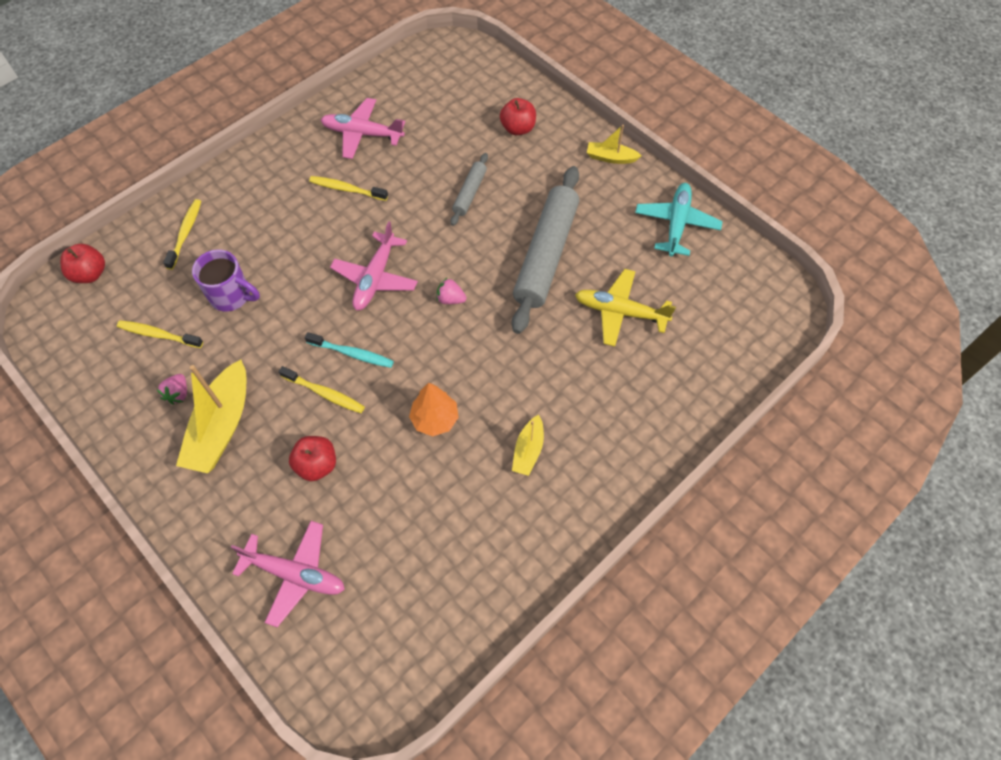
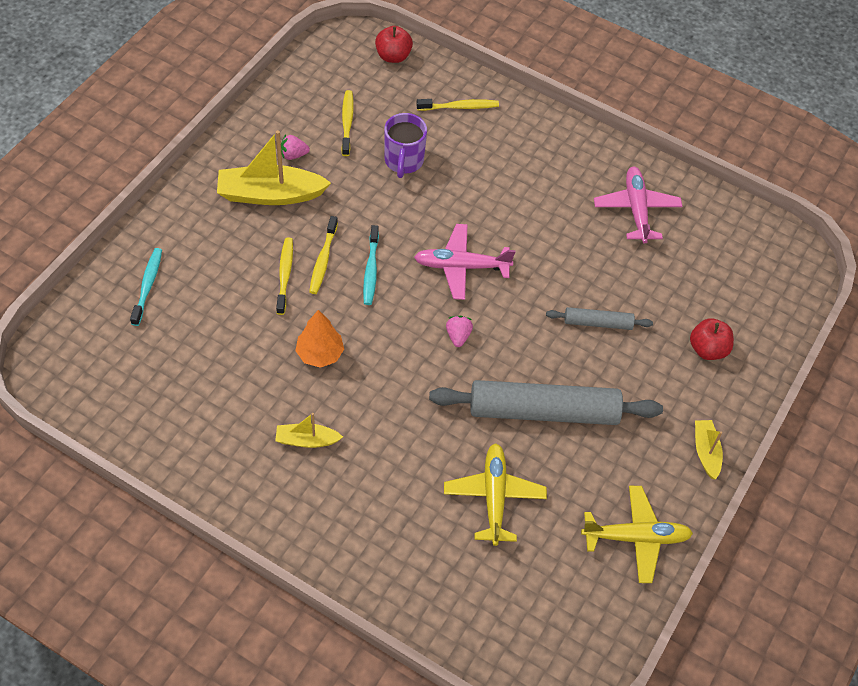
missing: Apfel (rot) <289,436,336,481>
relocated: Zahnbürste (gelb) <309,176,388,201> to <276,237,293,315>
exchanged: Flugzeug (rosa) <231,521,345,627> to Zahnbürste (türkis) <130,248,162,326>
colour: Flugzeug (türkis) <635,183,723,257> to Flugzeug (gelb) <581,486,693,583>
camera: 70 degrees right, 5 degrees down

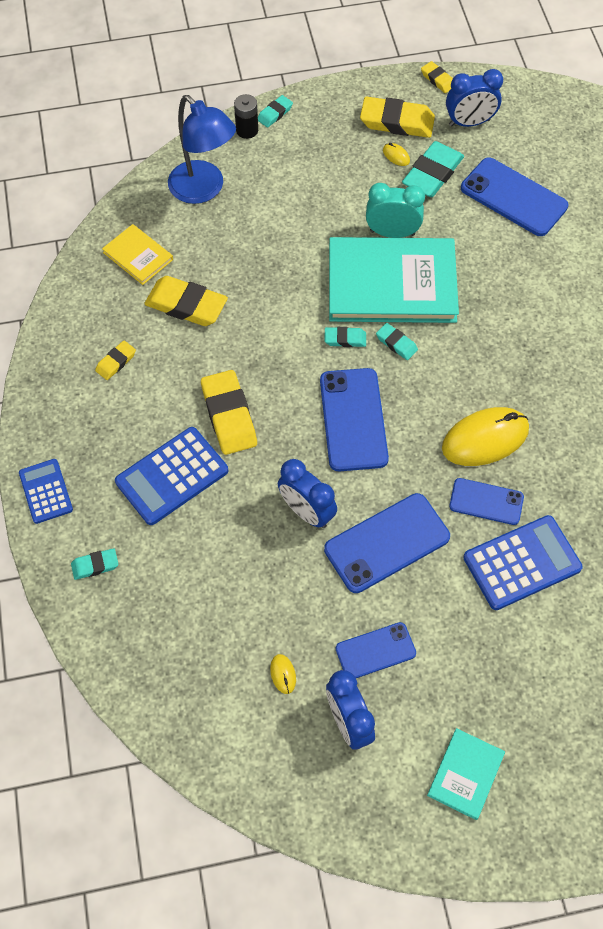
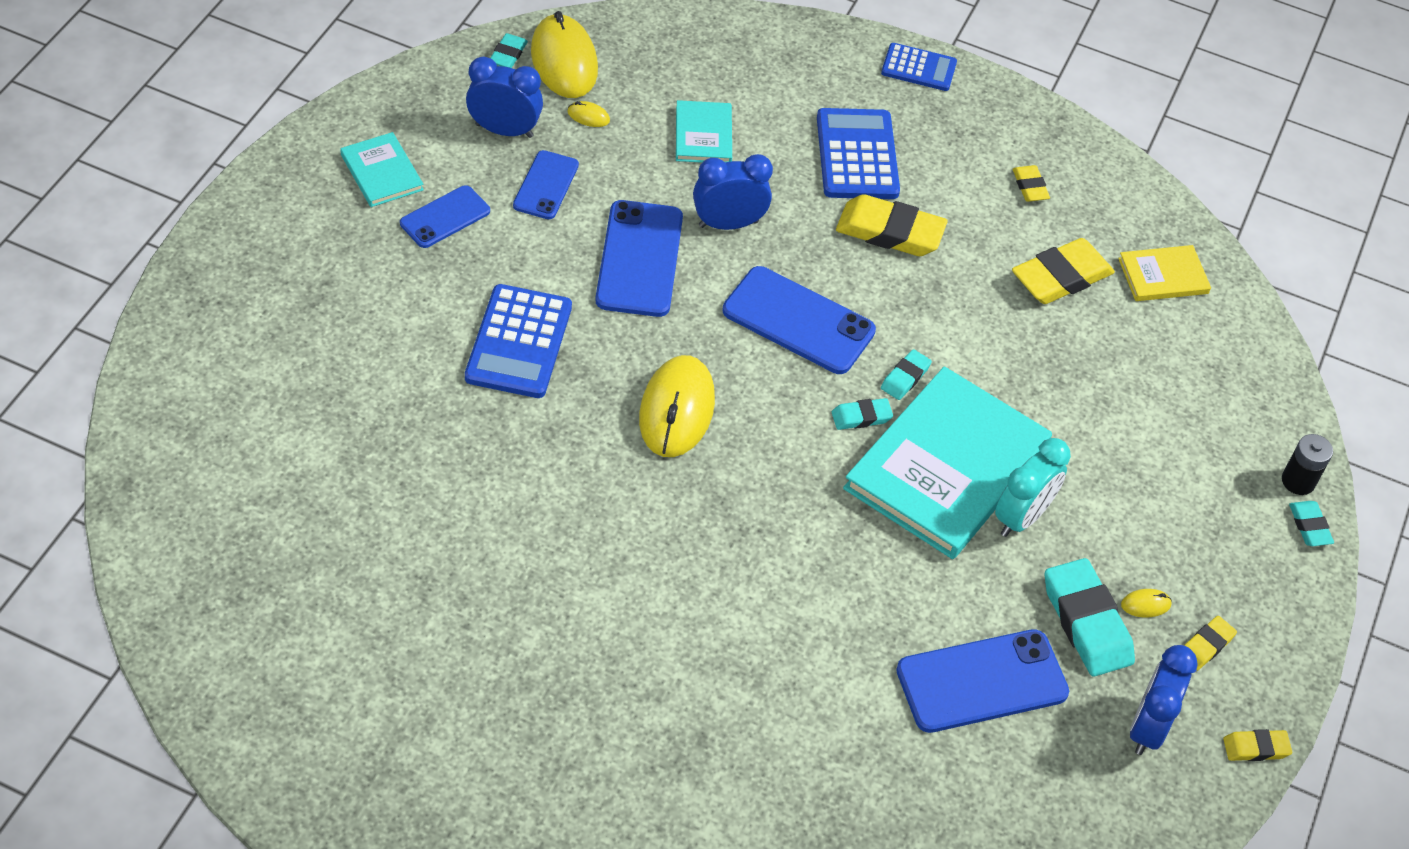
missing: Lampe (blau) <168,95,236,204>
appeared: Computermaus (gelb) <531,11,598,98>; Buch (türkis) <676,100,732,163>
relocated: Radiergummi (türkis) <71,548,118,580> to <491,33,528,68>; Handy (blau) <449,478,524,525> to <400,185,490,248>
size: Radiergummi (gelb) <360,97,435,138> = <1184,616,1237,671> x0.52
camera: 120 degrees right, 10 degrees down

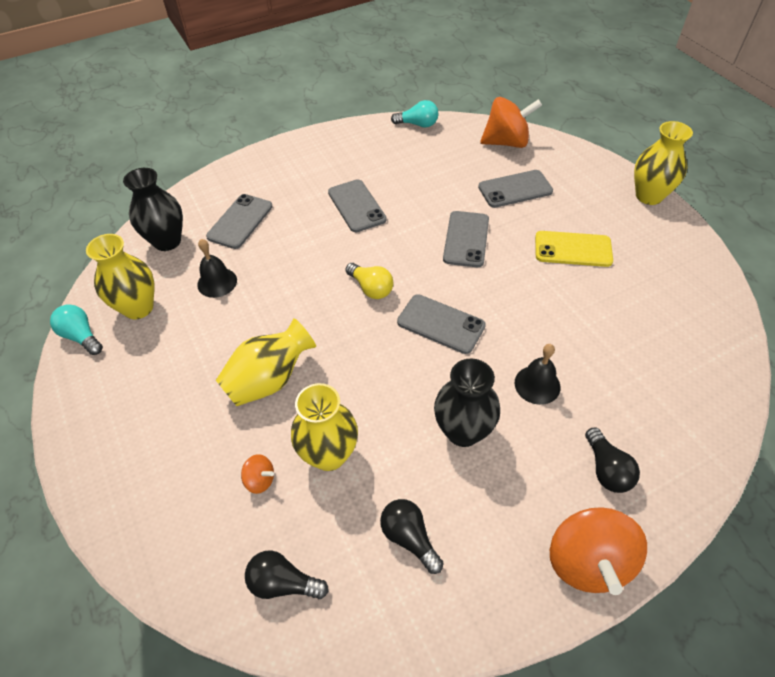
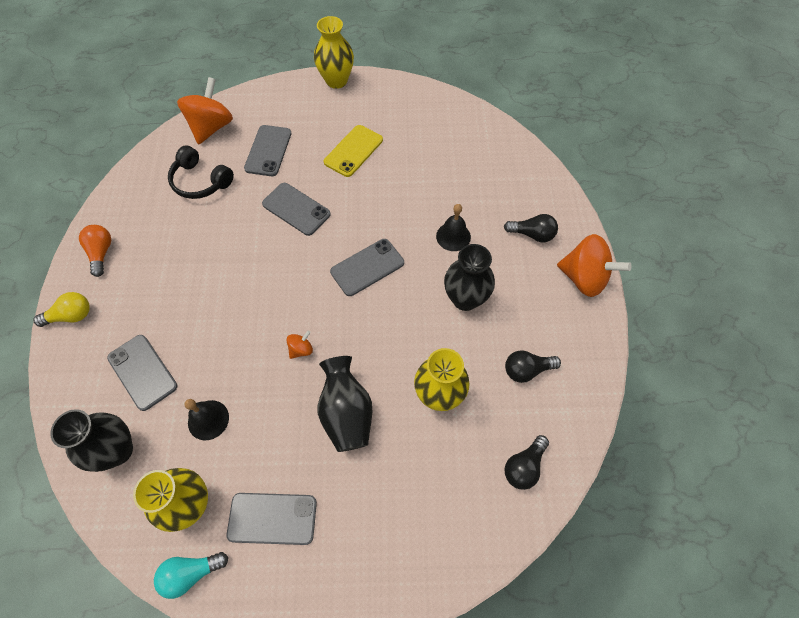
missing: Glühbirne (türkis) <391,100,438,128>
appeared: Glühbirne (orange) <79,225,111,277>; Kopfhörer (schwarz) <168,145,234,199>
relocated: Kreisel (orange) <241,454,274,494> to <287,331,313,359>; Handy (grau) <328,179,387,232> to <227,493,317,545>; Glühbirne (gelb) <345,263,393,299> to <33,292,90,327>
colour: Vase (gelb) <216,318,316,406> to Vase (schwarz) <318,356,372,452>
camera: 65 degrees left, 10 degrees up

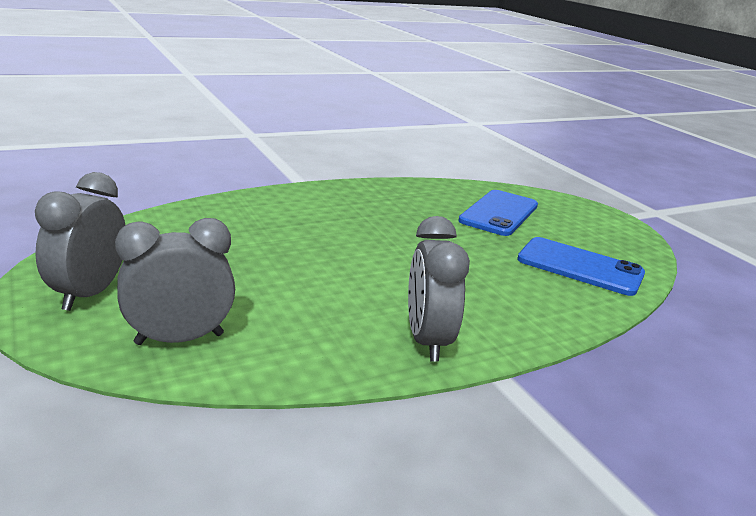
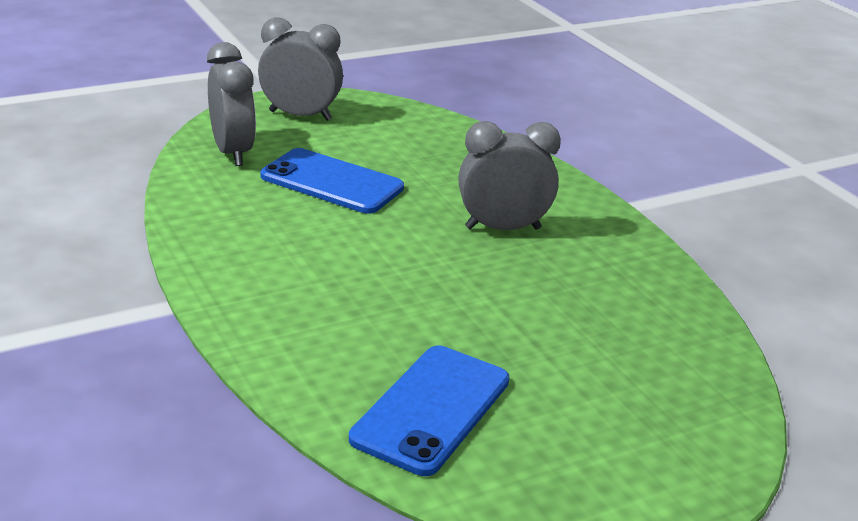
relocated: Wecker (grau) <408,216,470,362> to <459,121,561,230>; Handy (blau) <458,190,538,236> to <261,148,404,214>
camera: 90 degrees right, 5 degrees up

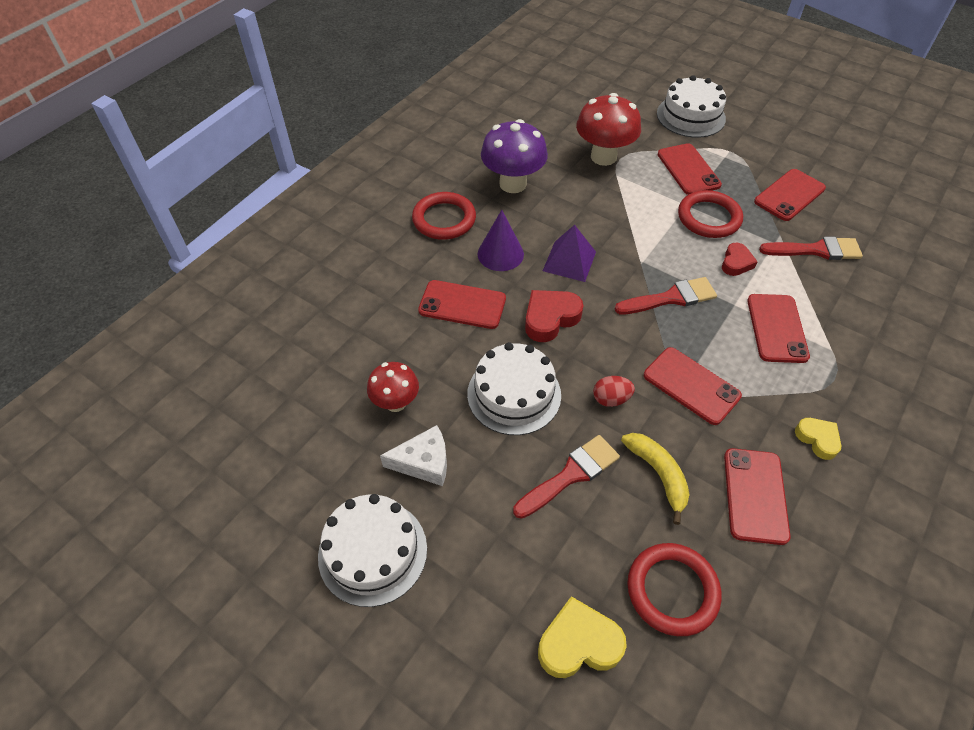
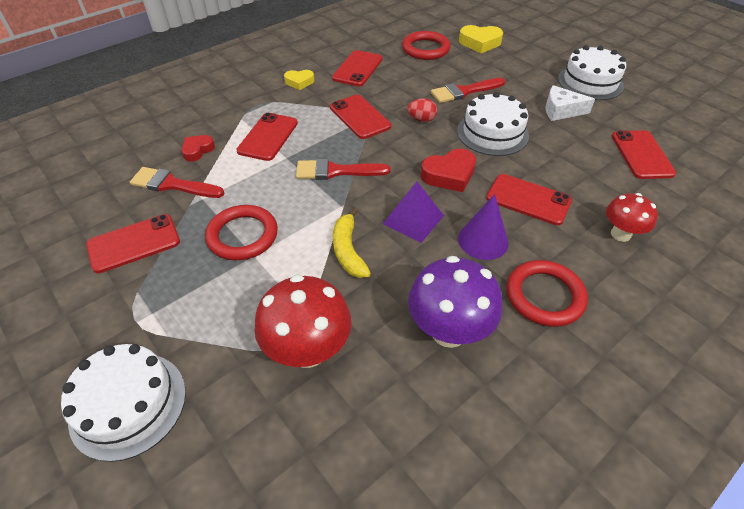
relocated: Pilz (rot) <367,362,419,412> to <606,193,658,242>; Banane (gelb) <621,433,690,525> to <333,208,371,278>; Handy (rot) <658,143,722,195> to <612,130,676,179>; Herz (rot) <722,243,758,276> to <181,135,215,162>
spun: Herz (gelb) <795,418,842,460> = <284,70,314,90> 75 degrees counterclockwise
camera: 165 degrees left, 5 degrees down

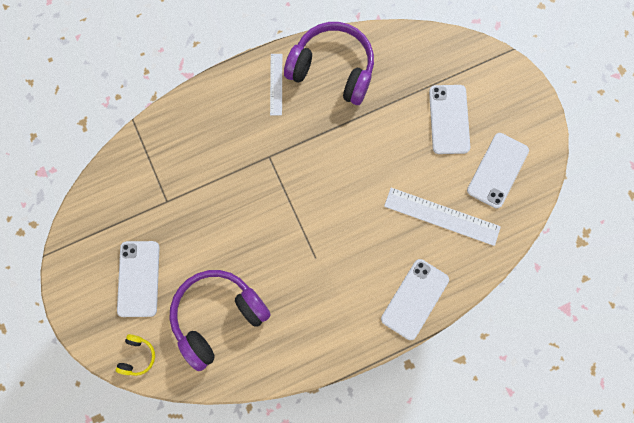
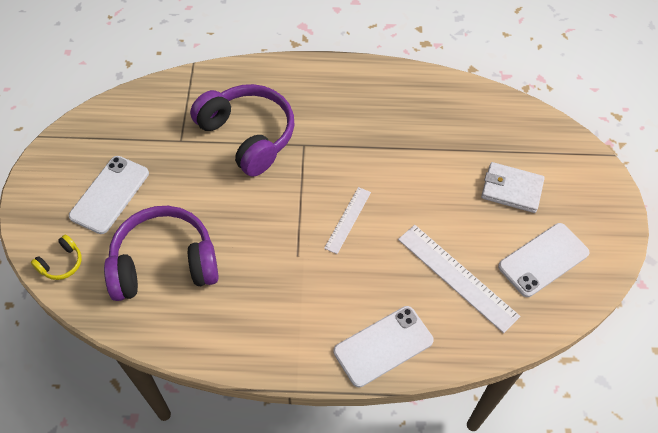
relocated: Lineal (weiß) <270,54,282,115> to <324,187,371,254>; Kopfhörer (lila) <284,22,374,105> to <190,84,294,177>
exchanged: Handy (weiß) <429,85,470,154> to Geldbörse (weiß) <481,162,545,213>
camera: 25 degrees right, 20 degrees down

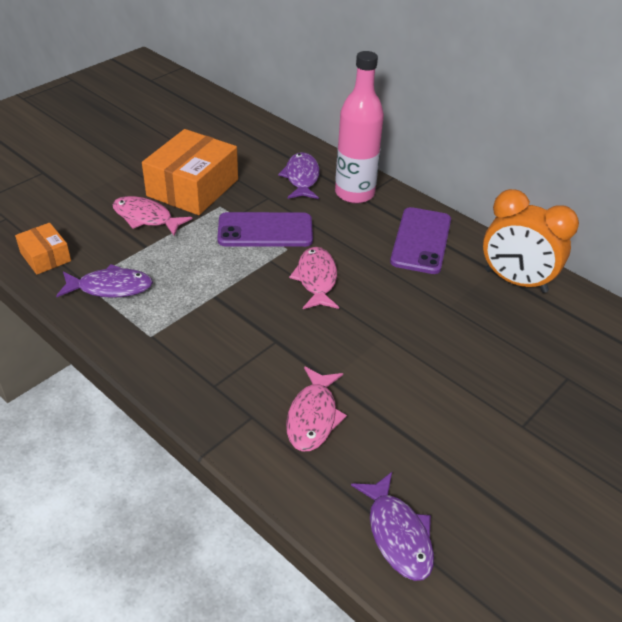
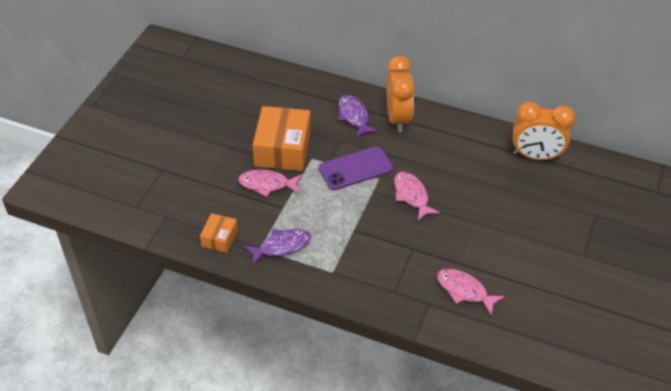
missing: Fisch (lila) <351,472,434,581>; Handy (lila) <390,207,451,274>
exchanged: Flasche (rosa) <335,51,384,204> to Wecker (orange) <387,56,415,133>
spun: Schachtel (orange) <15,223,71,275> = <200,213,238,253> 75 degrees clockwise; Fisch (rosa) <286,366,347,451> = <437,268,505,315> 135 degrees clockwise
camera: 20 degrees left, 5 degrees up

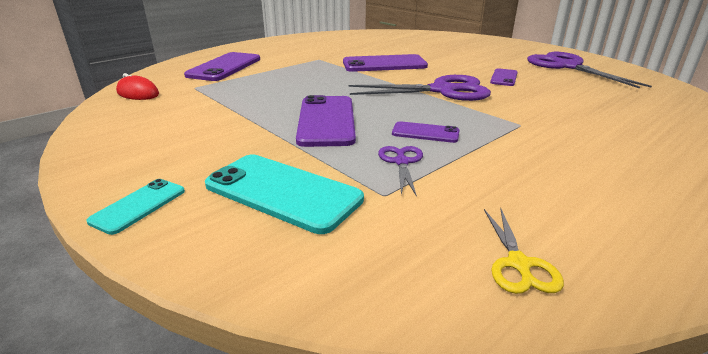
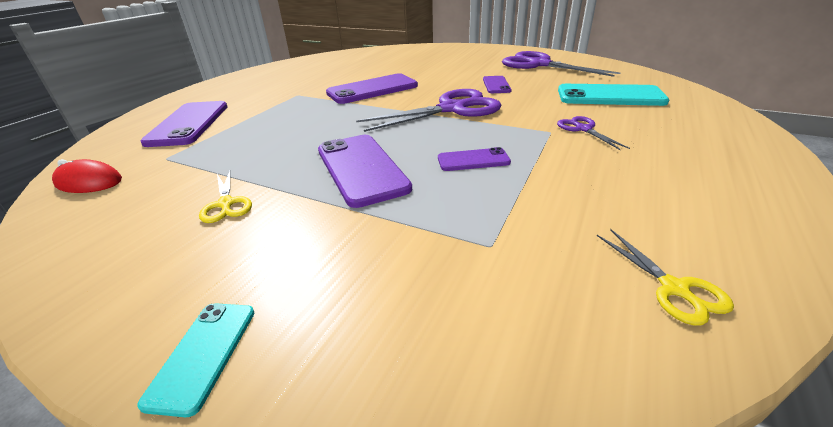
appeared: Schere (gelb) <199,171,252,223>
relocated: Handy (türkis) <205,154,364,234> to <558,84,669,106>; Schere (lila) <378,146,423,197> to <557,116,630,150>
camera: 20 degrees left, 5 degrees up

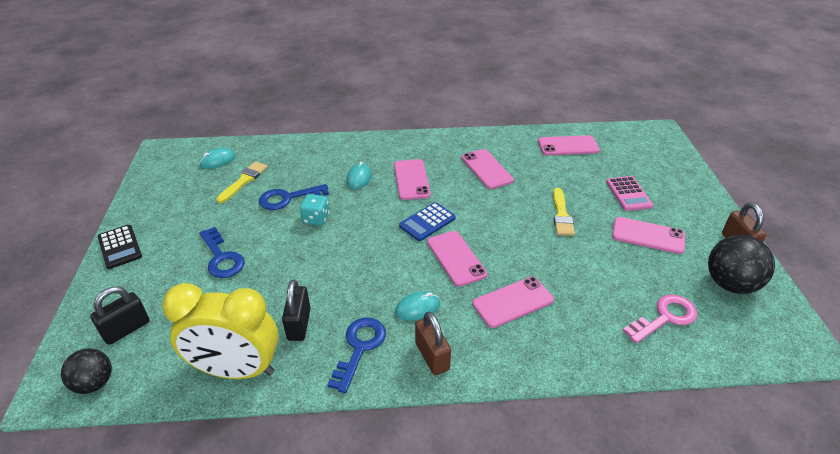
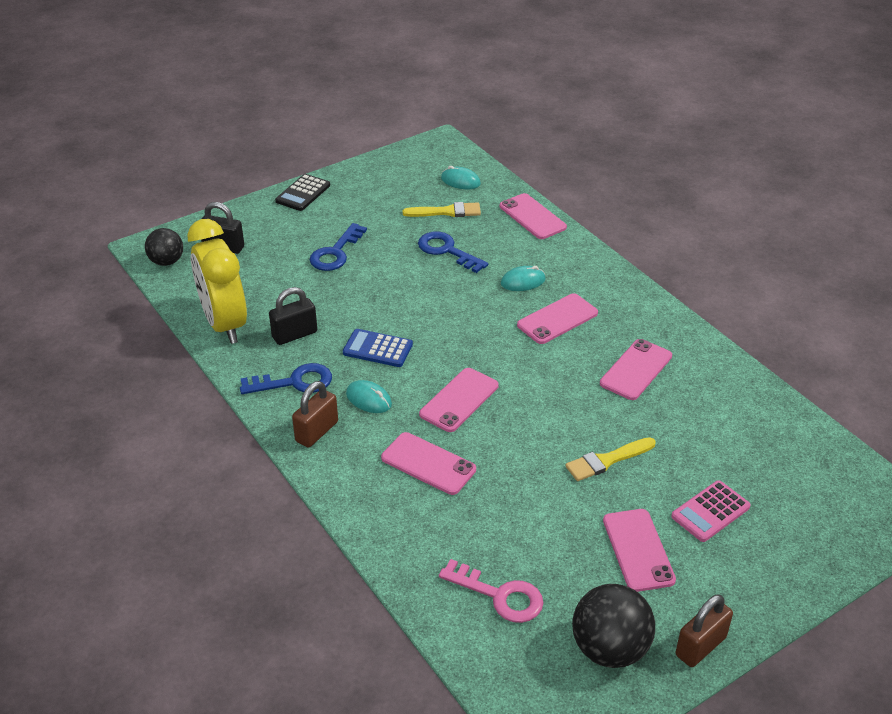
missing: Spielwürfel (türkis) <300,194,330,226>
relocated: Taschenrechner (blau) <399,202,456,241> to <343,329,413,367>; Handy (rosa) <538,135,600,155> to <500,193,567,239>
camera: 60 degrees right, 0 degrees up

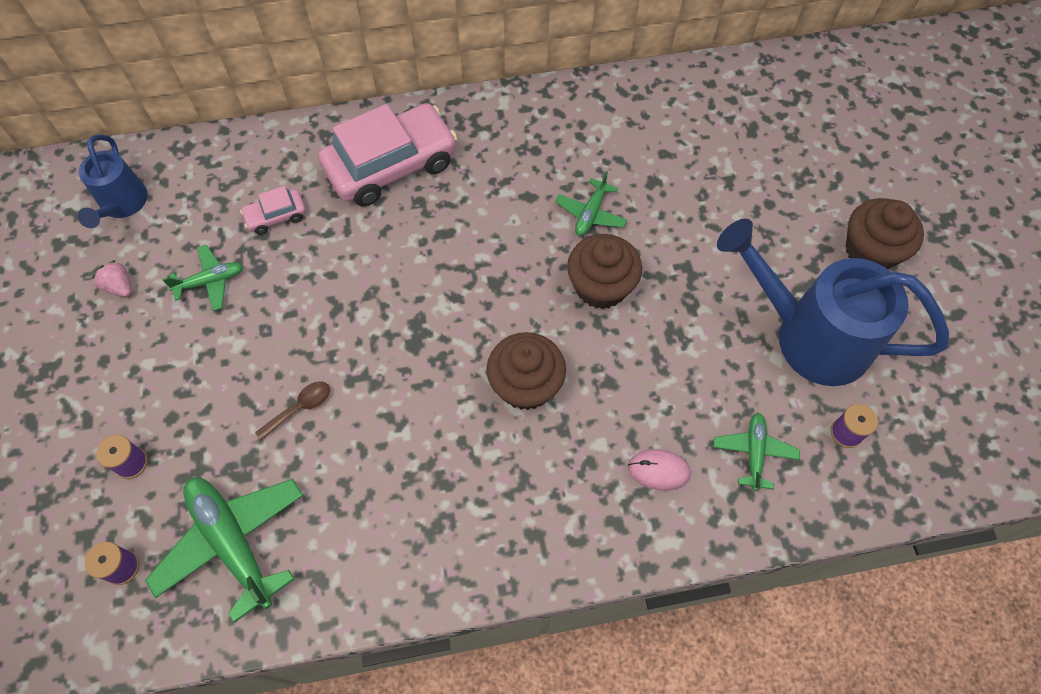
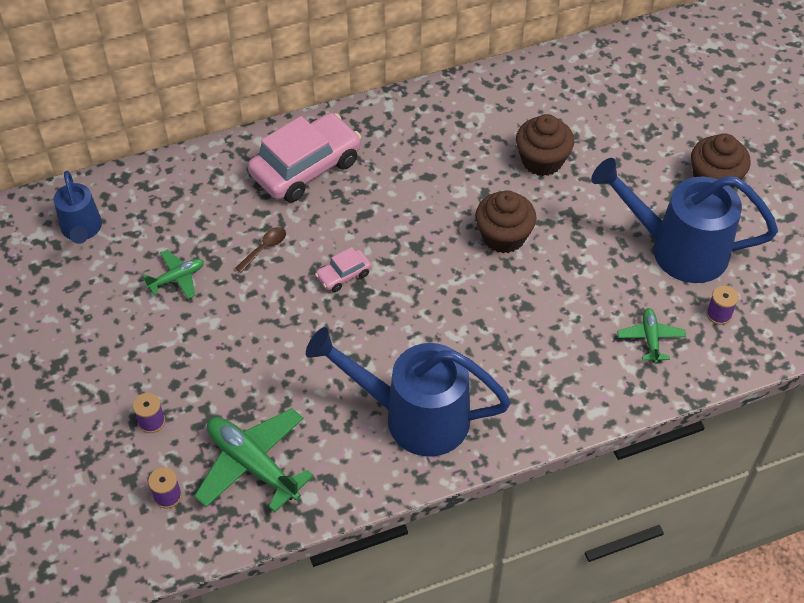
missing: Erdbeere (rosa) <92,260,132,297>; Flugzeug (grün) <555,171,627,236>; Computermaus (rosa) <628,449,691,491>
appeared: Gießkanne (blau) <306,327,511,457>
relocated: Auto (rosa) <240,186,306,235> to <315,247,371,292>; Löffel (braun) <255,381,330,441> to <235,227,286,273>; Muffin (braun) <486,332,566,410> to <516,114,574,176>
camera: 10 degrees left, 10 degrees down

